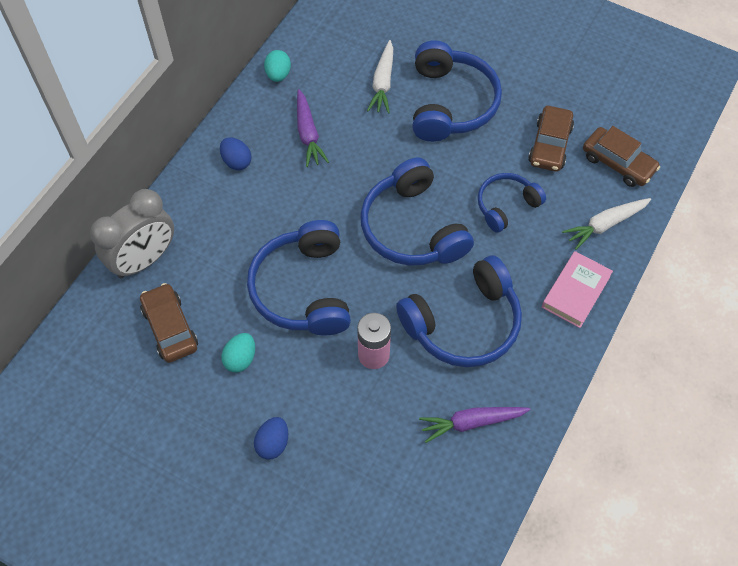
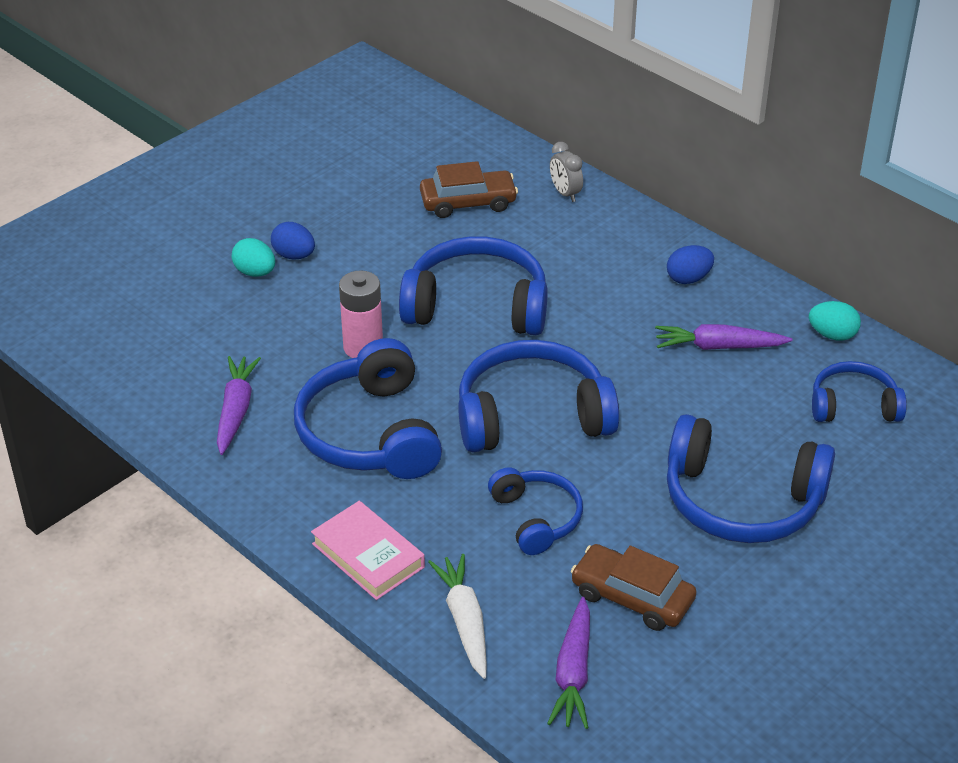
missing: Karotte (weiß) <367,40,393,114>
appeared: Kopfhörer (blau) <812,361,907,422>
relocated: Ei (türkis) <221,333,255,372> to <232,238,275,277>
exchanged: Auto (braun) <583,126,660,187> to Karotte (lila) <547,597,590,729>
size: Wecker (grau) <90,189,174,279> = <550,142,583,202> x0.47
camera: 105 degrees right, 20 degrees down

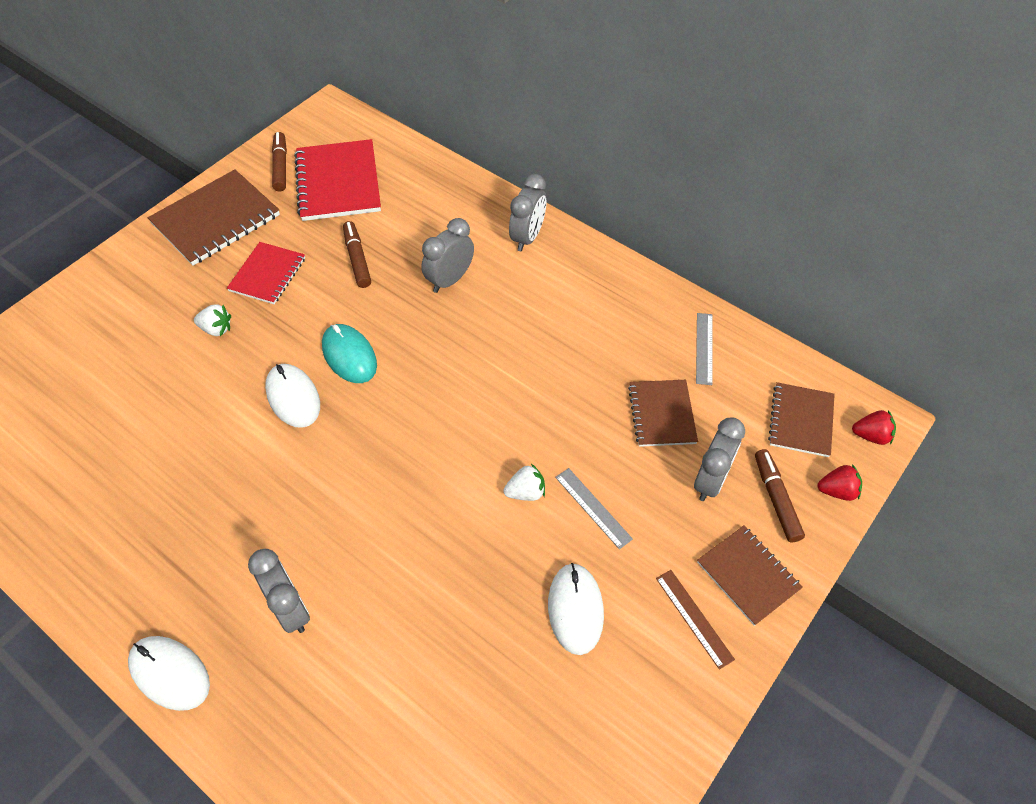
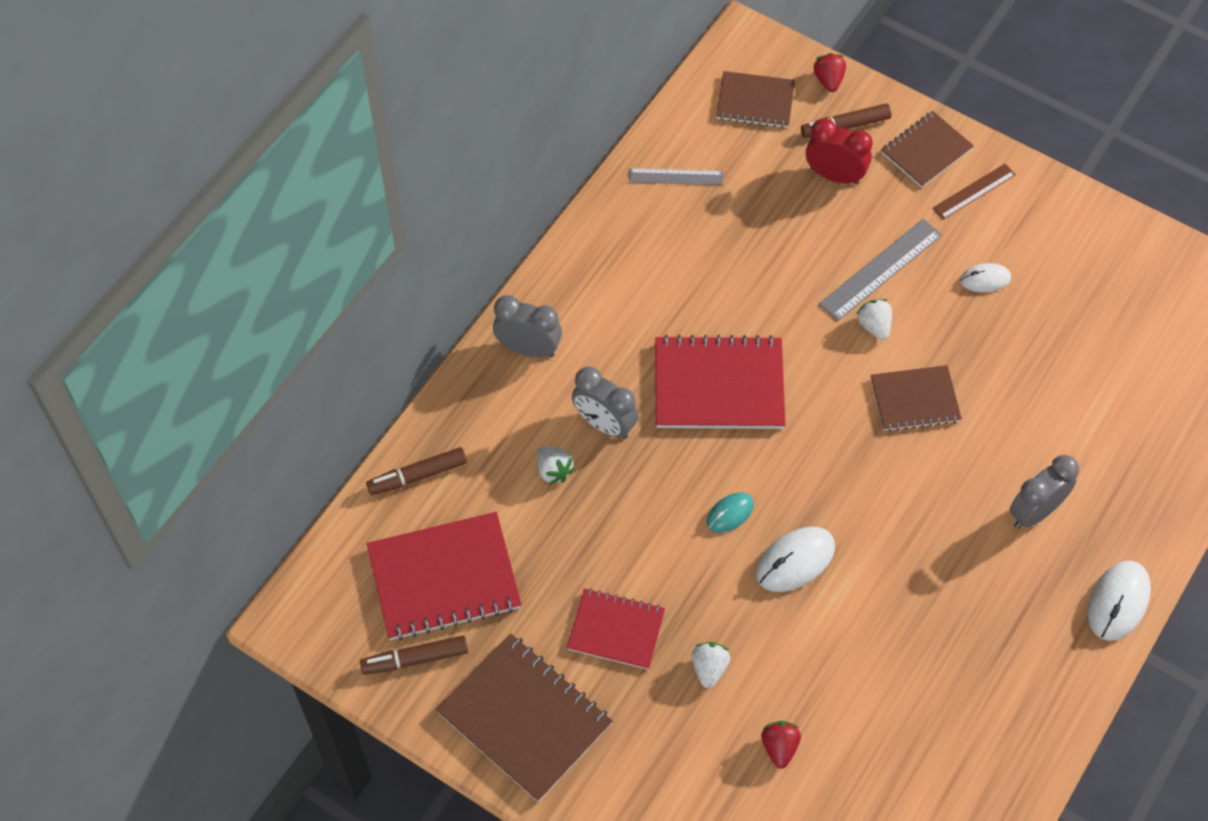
appeared: Erdbeere (weiß) <537,446,575,485>; Notizbuch (rot) <655,335,786,429>
relocated: Filzstift (braun) <343,221,371,288> to <366,447,467,495>; Notizbuch (braun) <628,380,698,447> to <871,365,962,432>; Erdbeere (rot) <852,410,896,445> to <761,721,801,769>
colour: Wecker (grau) <694,417,745,501> to Wecker (rot) <806,118,873,185>
size: Computermaus (türkis) <322,324,377,383> = <707,492,754,533> x0.62; Computermaus (weiß) <548,563,604,655> = <960,263,1011,292> x0.62; Lineal (grau) <555,468,633,549> = <819,219,942,321> x1.56
camera: 95 degrees left, 5 degrees up

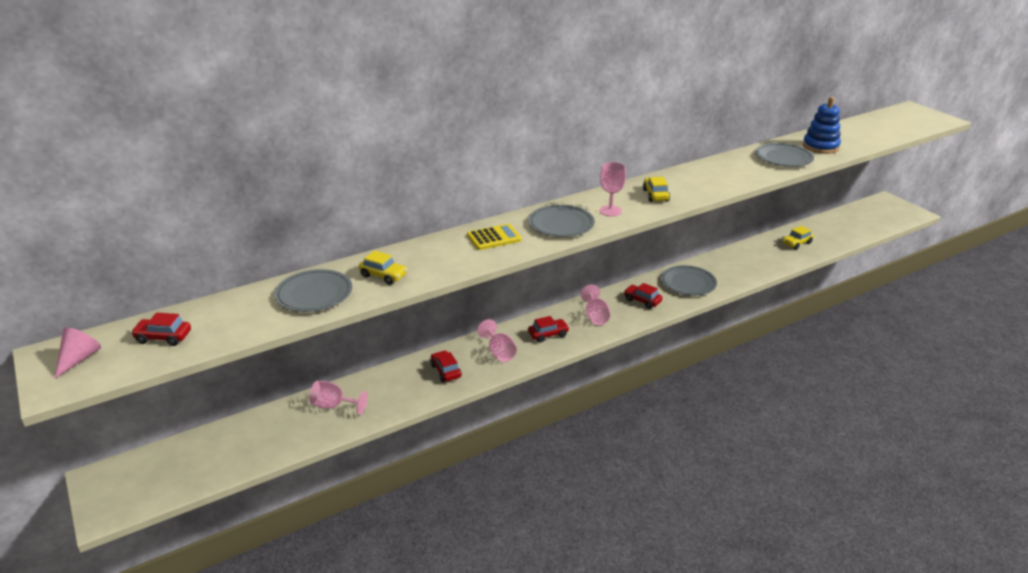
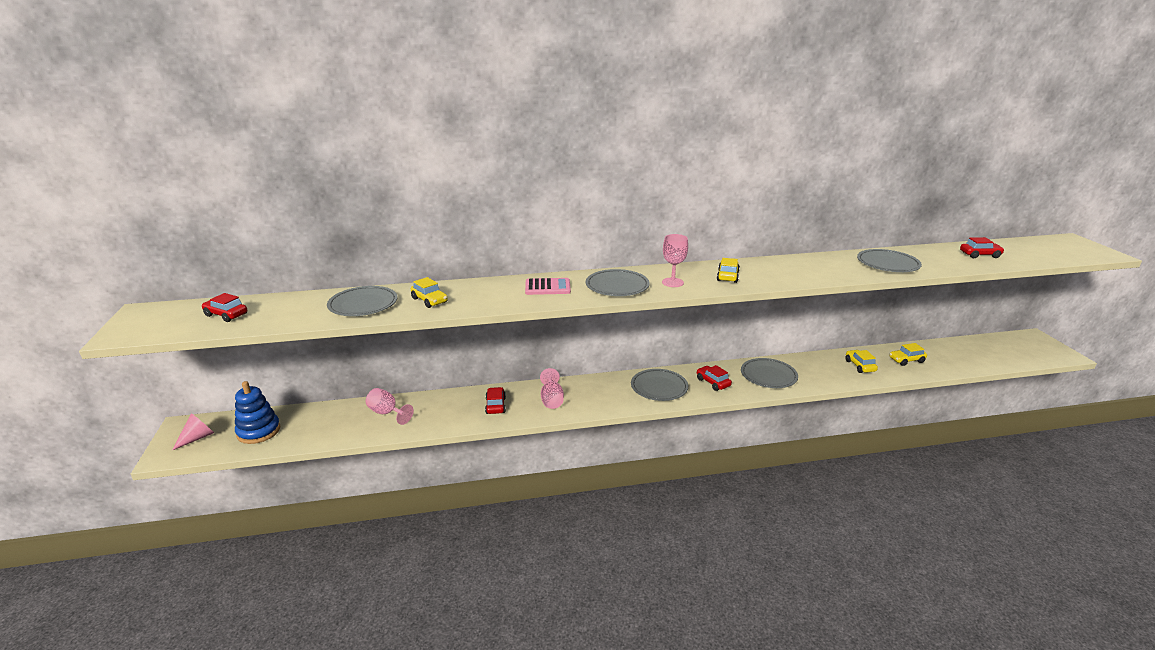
appeared: Auto (gelb) <846,350,878,373>
relocated: Kegel (rosa) <54,327,101,379> to <172,413,214,450>; Auto (rot) <528,316,570,343> to <960,237,1005,258>; Stapelspielzeug (blau) <803,97,841,154> to <235,381,280,444>
exchanged: Kelch (rosa) <580,285,610,325> to Teller (grau) <631,369,688,401>
colour: Taschenrechner (gelb) <467,224,522,250> to Taschenrechner (rosa) <525,278,571,295>
camera: 20 degrees right, 5 degrees down

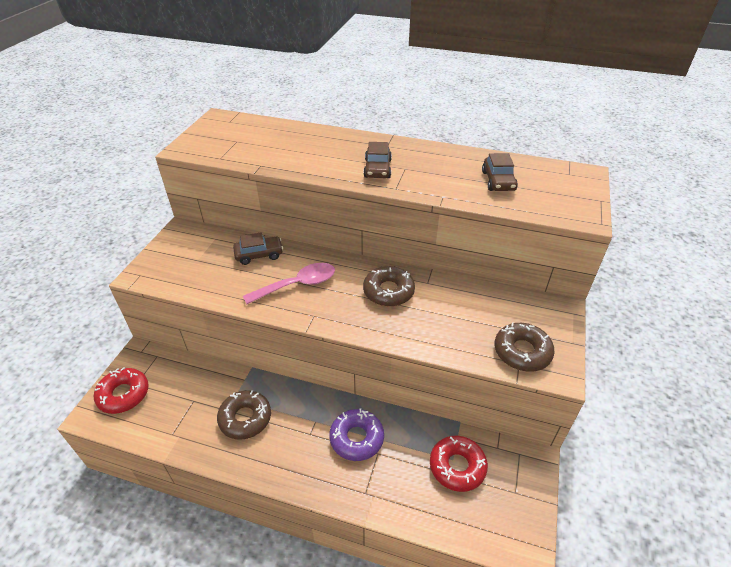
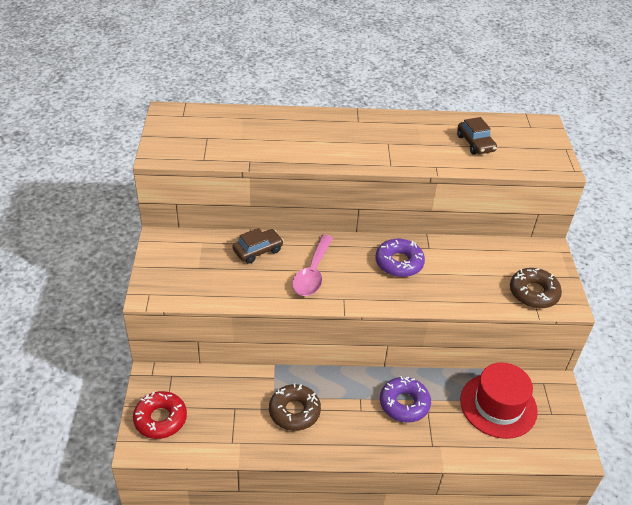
missing: Auto (braun) <363,142,392,178>
exchanged: Donut (rot) <430,436,488,492> to Hut (rot) <460,362,538,439>
colour: Donut (braun) <363,266,415,307> to Donut (lila) <375,239,425,277>
spun: Löffel (rosa) <243,263,335,304> = <292,235,333,296> 150 degrees clockwise
camera: 20 degrees left, 0 degrees up

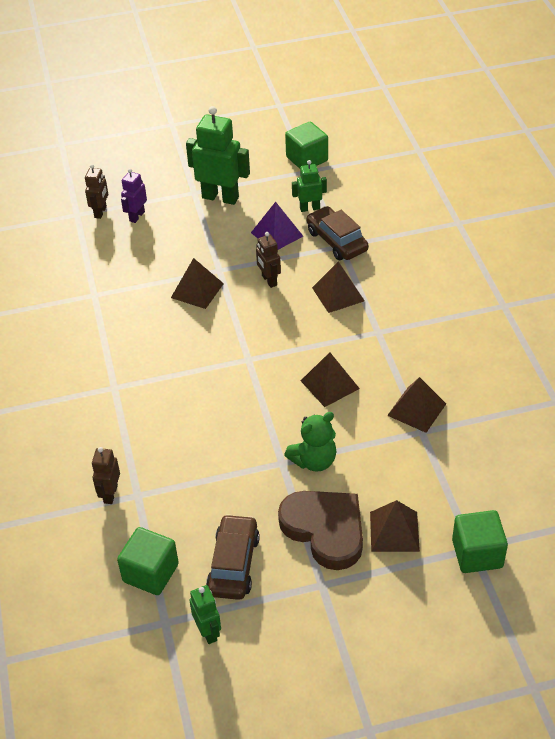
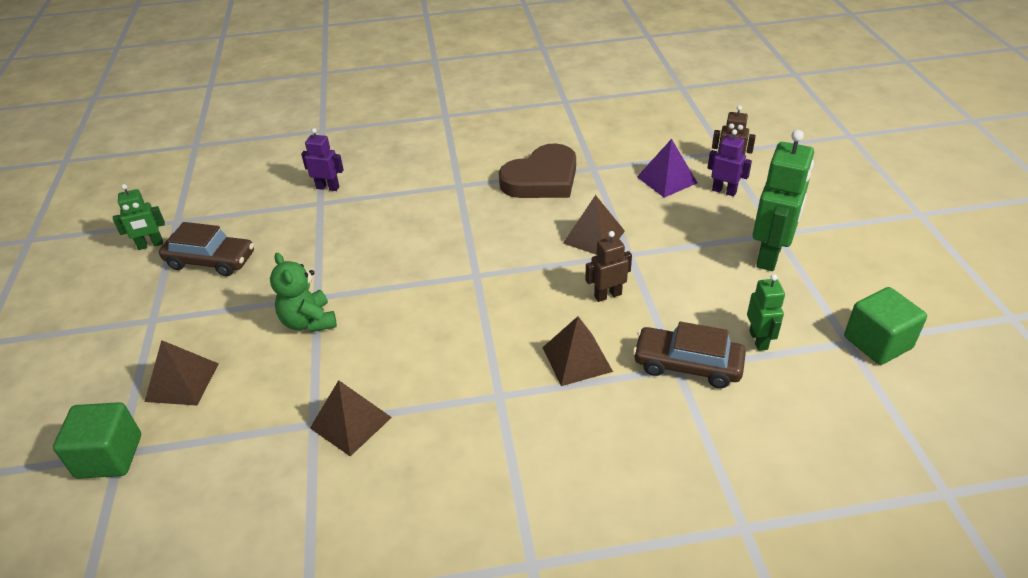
missing: Kubus (grün) <117,527,179,595>; Pyramide (braun) <301,352,360,407>
relocated: Pyramide (lila) <251,202,303,250> to <637,139,697,198>; Herz (braun) <278,491,363,570> to <499,143,576,198>
colour: Roboter (braun) <92,447,120,504> to Roboter (lila) <301,128,344,191>
spun: Auto (braun) <307,206,369,260> = <633,322,746,388> 135 degrees counterclockwise
camera: 95 degrees right, 5 degrees down

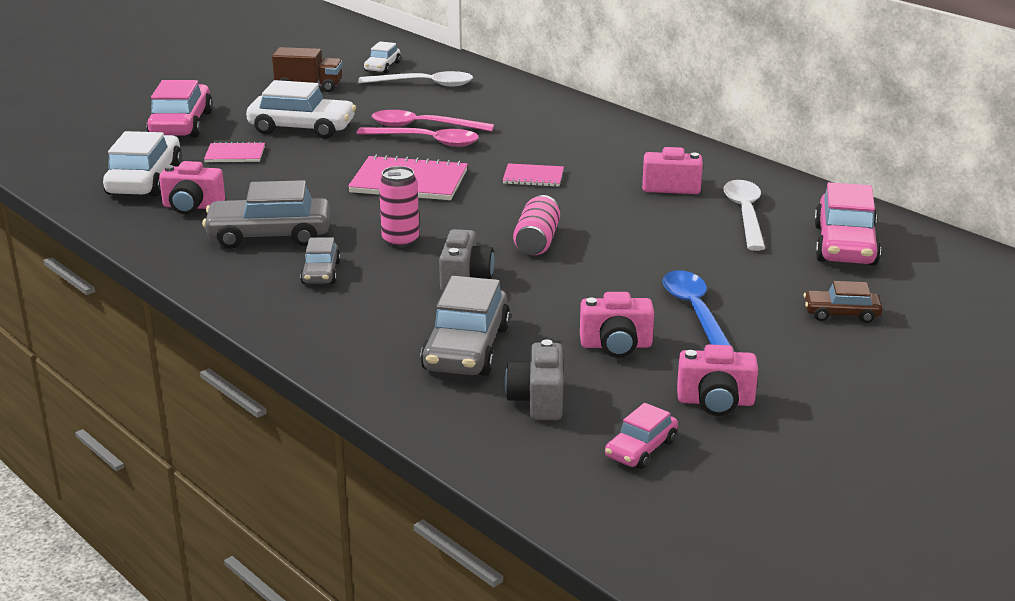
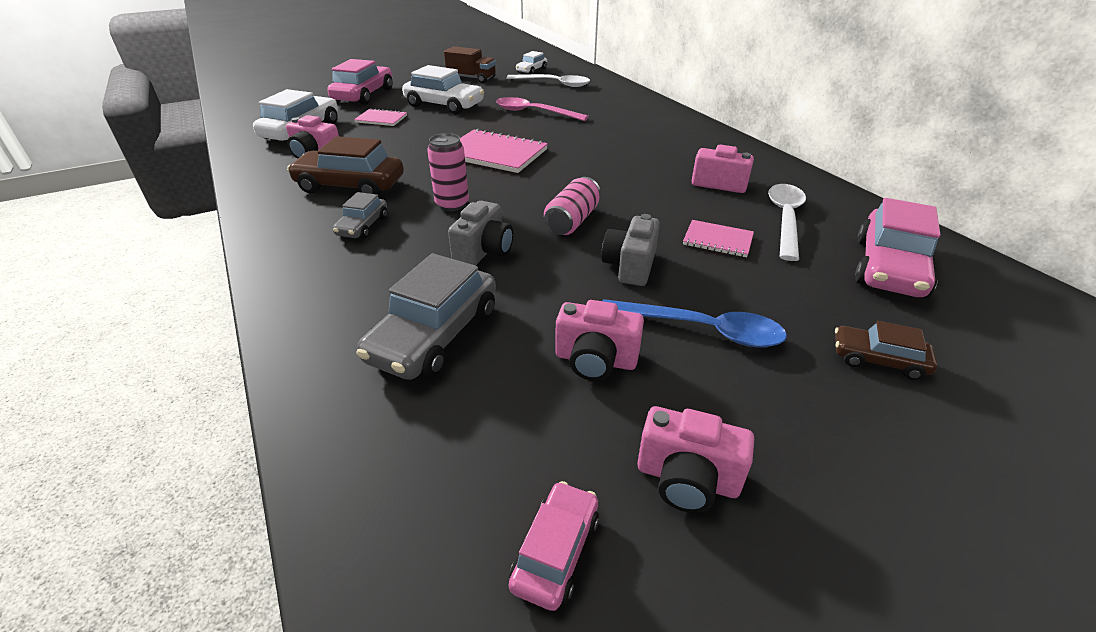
missing: Löffel (rosa) <356,127,479,147>
relocated: Notizbuch (rosa) <503,163,564,187> to <683,220,754,257>; Kamera (grau) <505,339,563,420> to <601,214,660,286>
colour: Auto (grau) <202,180,330,249> to Auto (braun) <287,136,404,196>
spun: Auto (rosa) <605,403,678,469> = <509,481,599,611> 150 degrees clockwise; Löffel (blau) <663,270,734,351> = <602,299,787,348> 105 degrees clockwise
camera: 15 degrees right, 10 degrees up

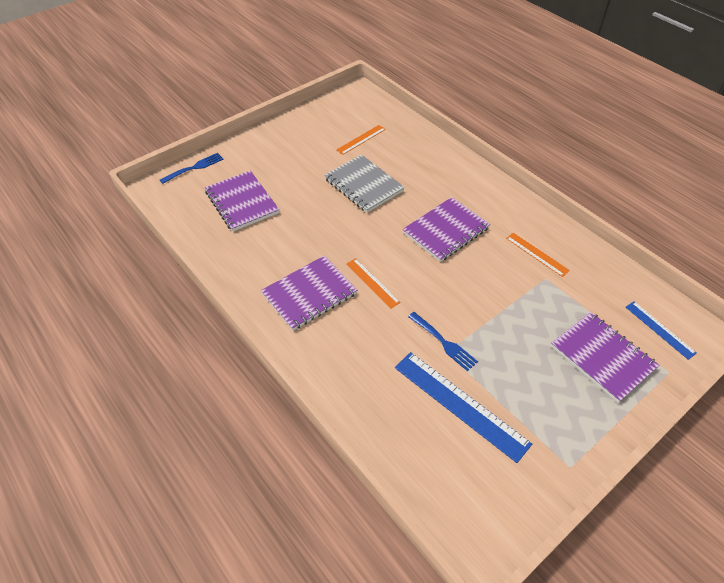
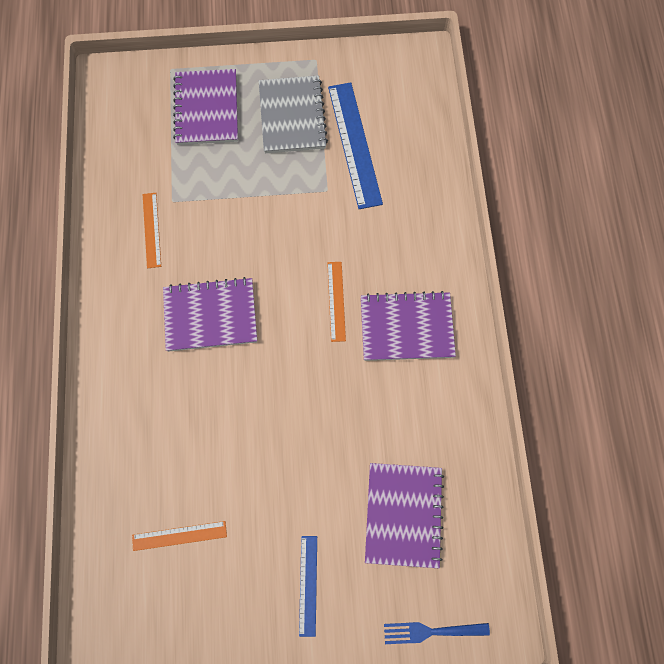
missing: Gabel (blau) <408,312,478,371>
relocated: Notizbuch (grau) <324,155,405,213> to <259,75,328,153>; Lineal (blau) <626,301,697,360> to <299,536,317,637>
camera: 145 degrees left, 20 degrees up

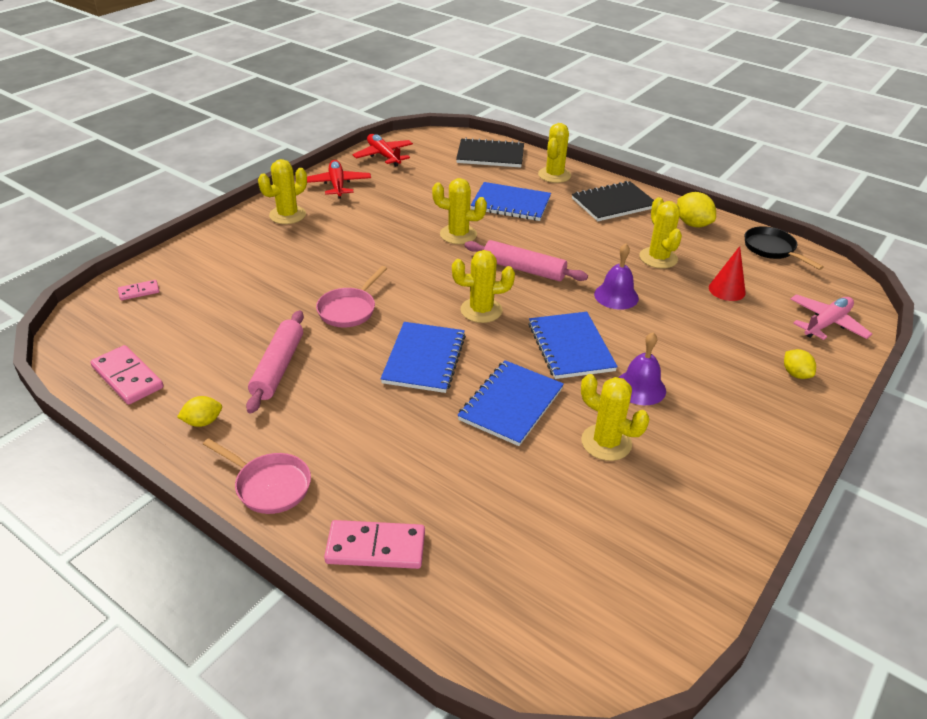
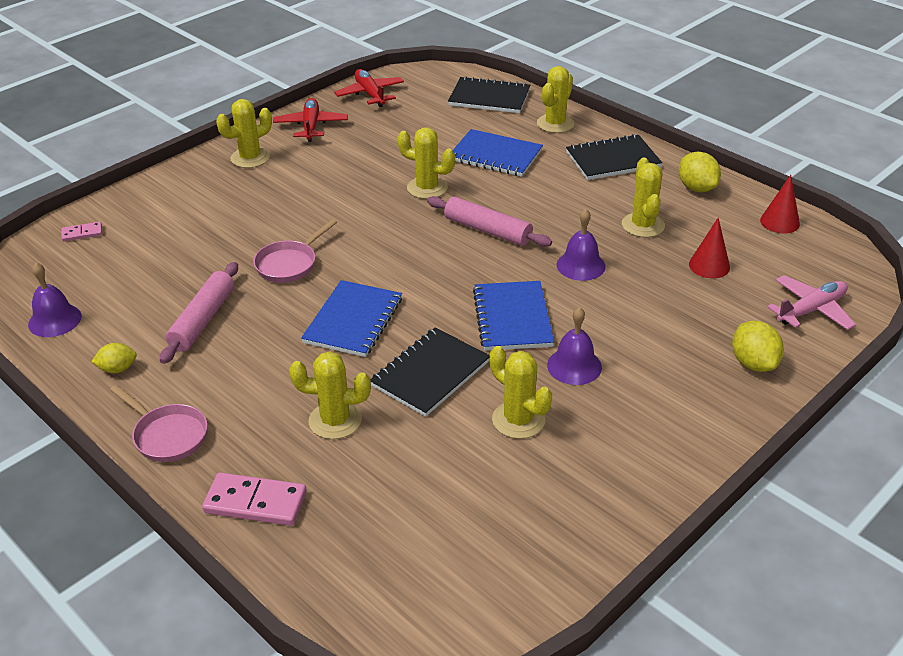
relocated: Kaktus (gelb) <452,250,515,323> to <289,352,371,439>
exchanged: Dominostein (rosa) <90,345,163,405> to Glocke (lila) <28,263,82,337>; Pfanne (schwarz) <745,226,824,270> to Kegel (rot) <760,175,800,233>
colour: Notizbuch (blau) <457,360,564,446> to Notizbuch (schwarz) <371,327,490,417>
size: Zitrone (gelb) <784,349,816,379> = <732,321,784,372> x1.55
camera: 10 degrees right, 0 degrees up

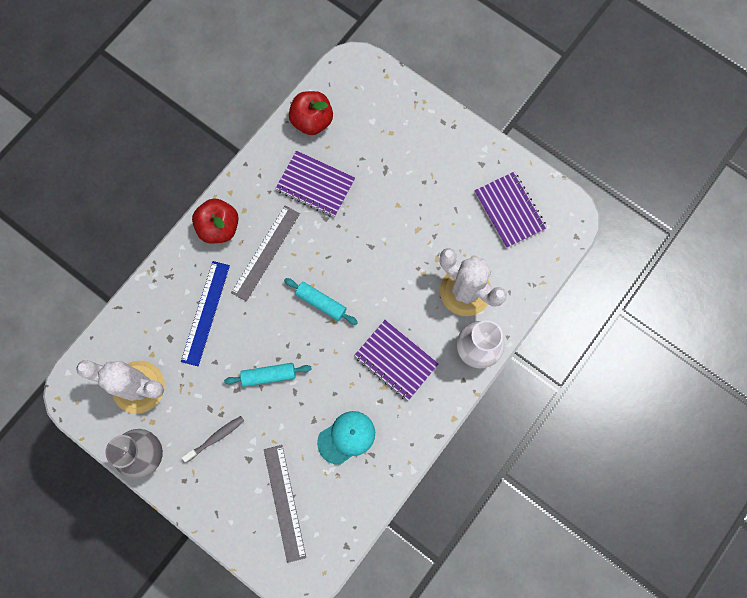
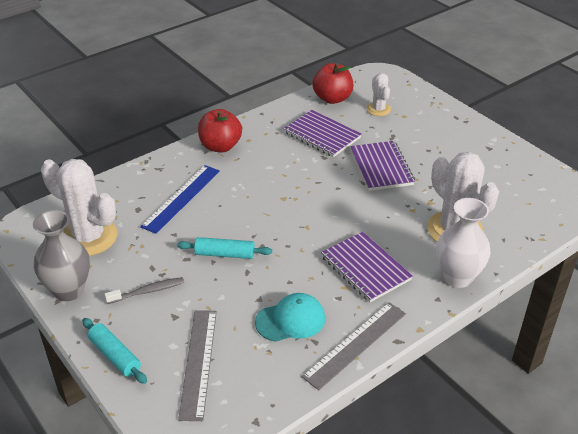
appeared: Kaktus (weiß) <367,73,391,116>
relocated: Lineal (grau) <231,206,300,302> to <301,302,406,390>; Nudelholz (türkis) <284,278,358,325> to <82,318,147,384>; Notizbuch (lila) <474,171,547,248> to <350,141,415,191>
camera: 15 degrees right, 35 degrees down

